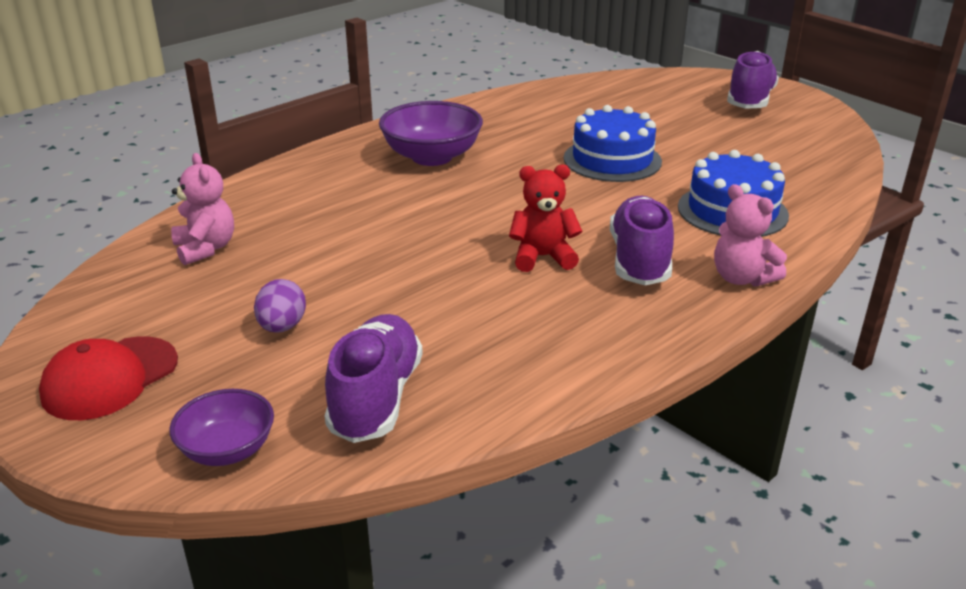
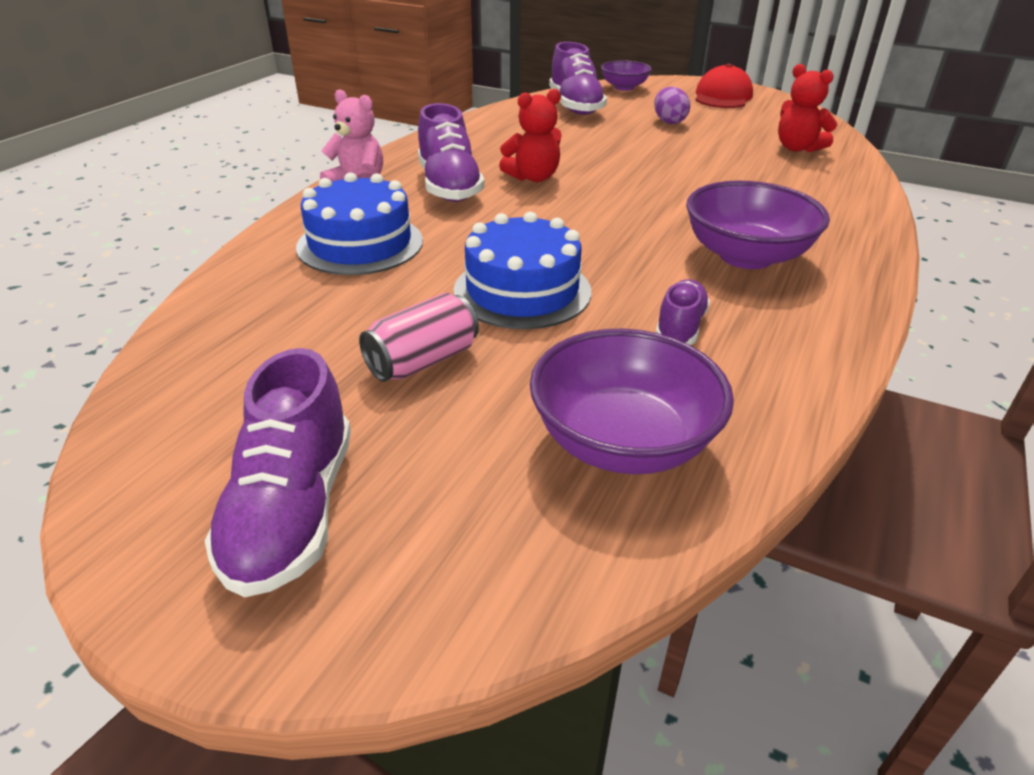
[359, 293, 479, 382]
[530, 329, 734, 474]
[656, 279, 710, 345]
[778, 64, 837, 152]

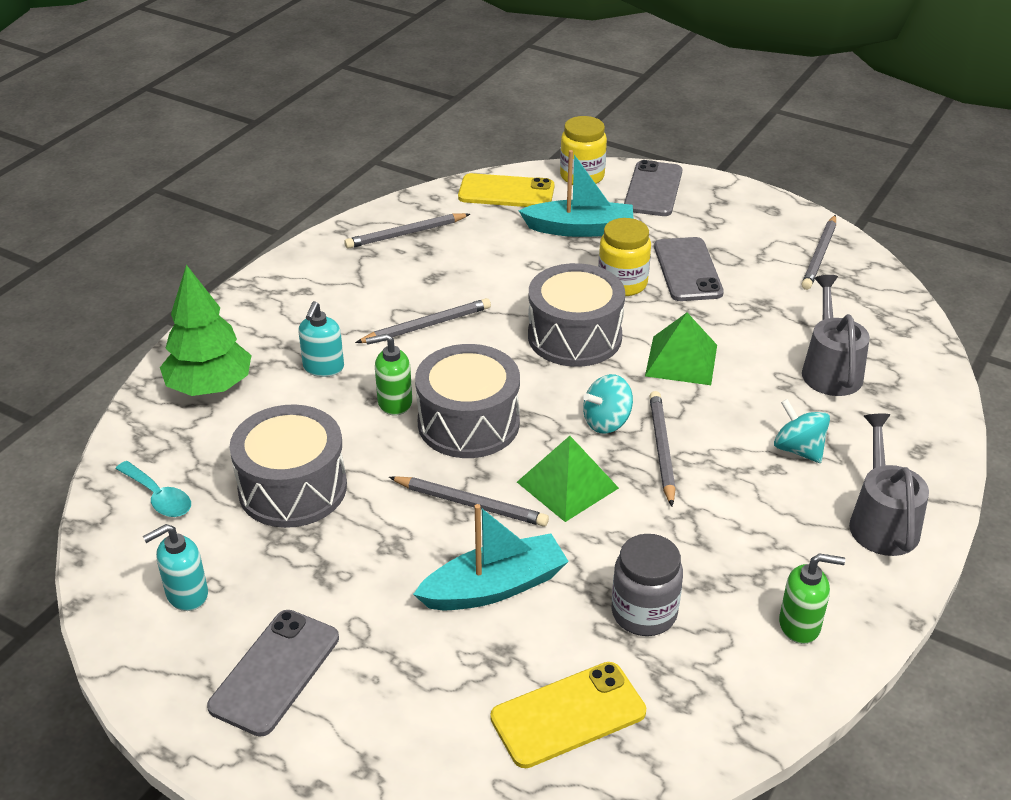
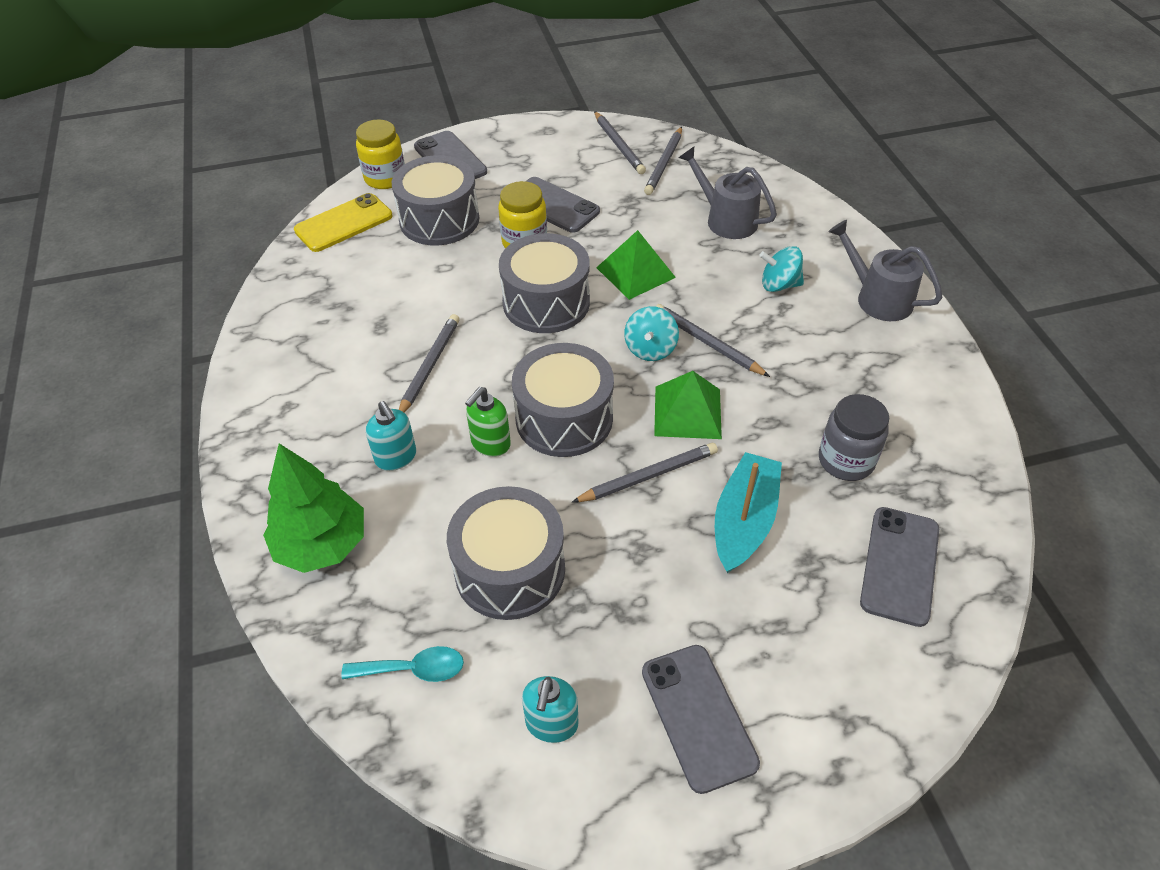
[779, 553, 845, 644] (first image)
[644, 127, 682, 195]
[392, 155, 479, 246]
[860, 507, 939, 627]

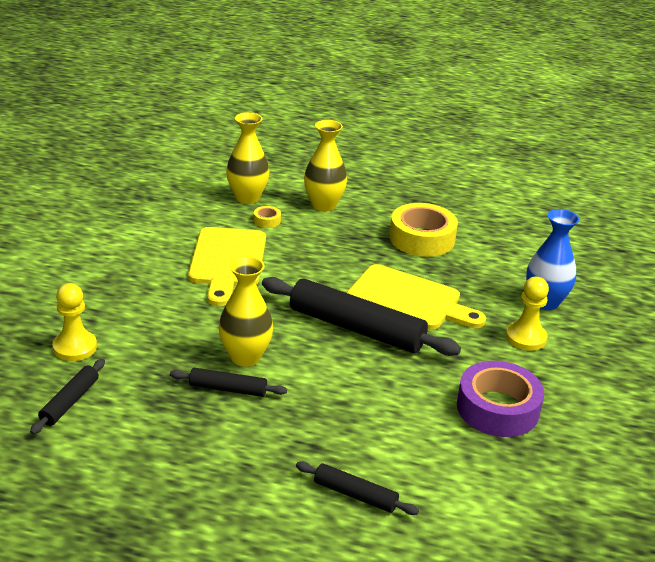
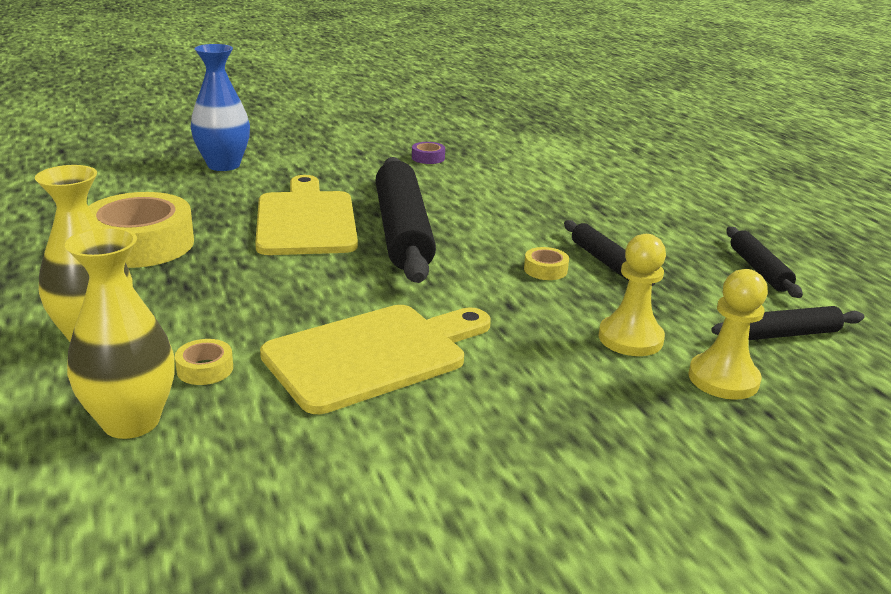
[726, 227, 803, 298]
[598, 234, 666, 356]
[524, 247, 569, 280]
[412, 142, 445, 164]

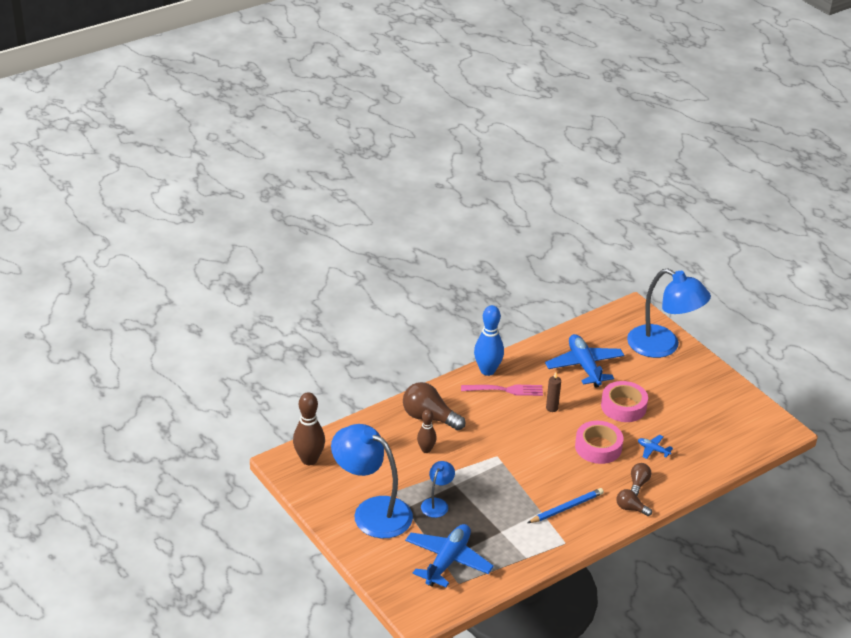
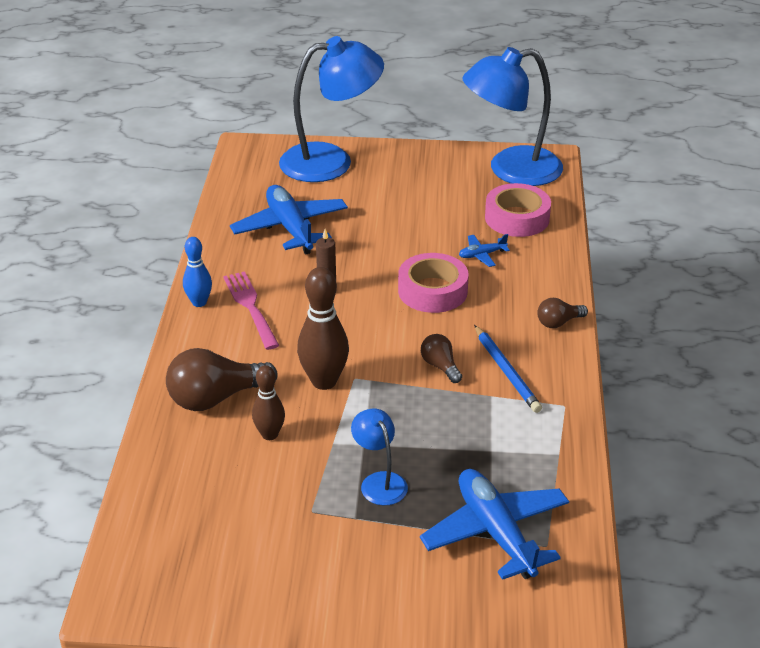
[297, 267, 349, 390]
[462, 47, 563, 186]
[485, 183, 551, 237]
[421, 334, 462, 383]
[223, 271, 280, 350]
[474, 325, 542, 413]
[230, 185, 348, 255]
[183, 237, 212, 307]

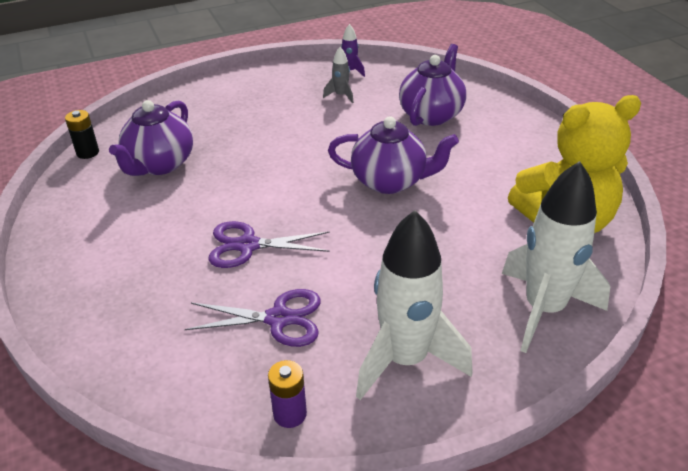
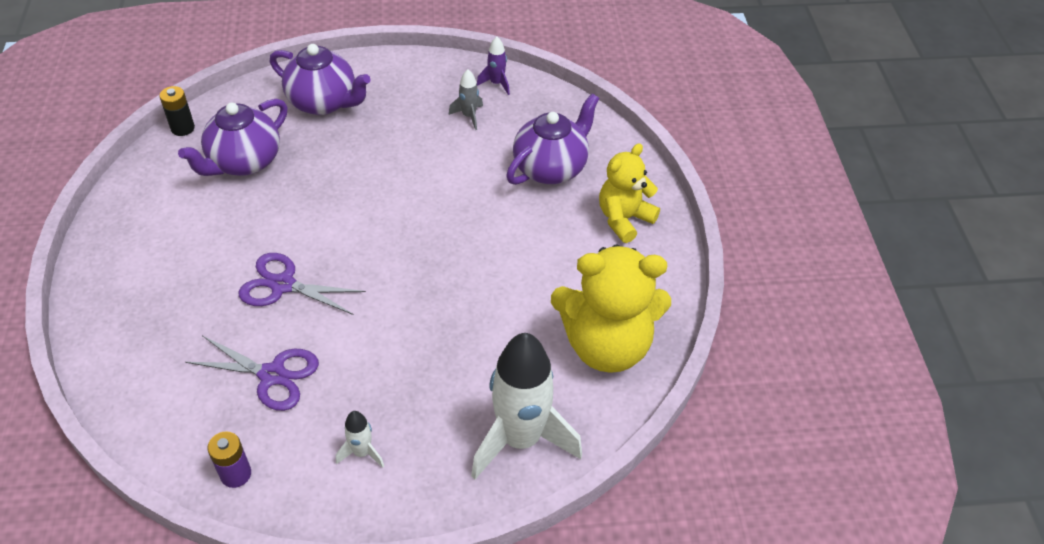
[599, 143, 660, 243]
[270, 44, 371, 115]
[336, 411, 384, 468]

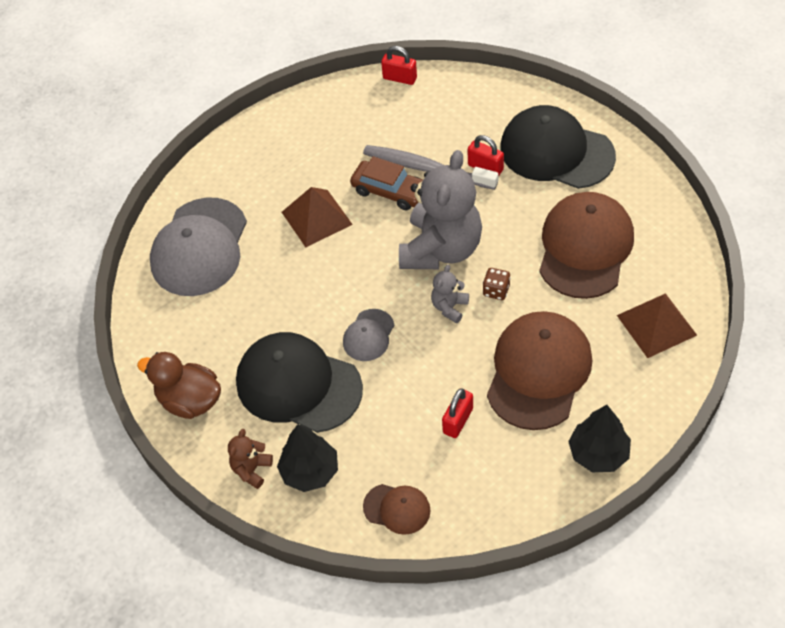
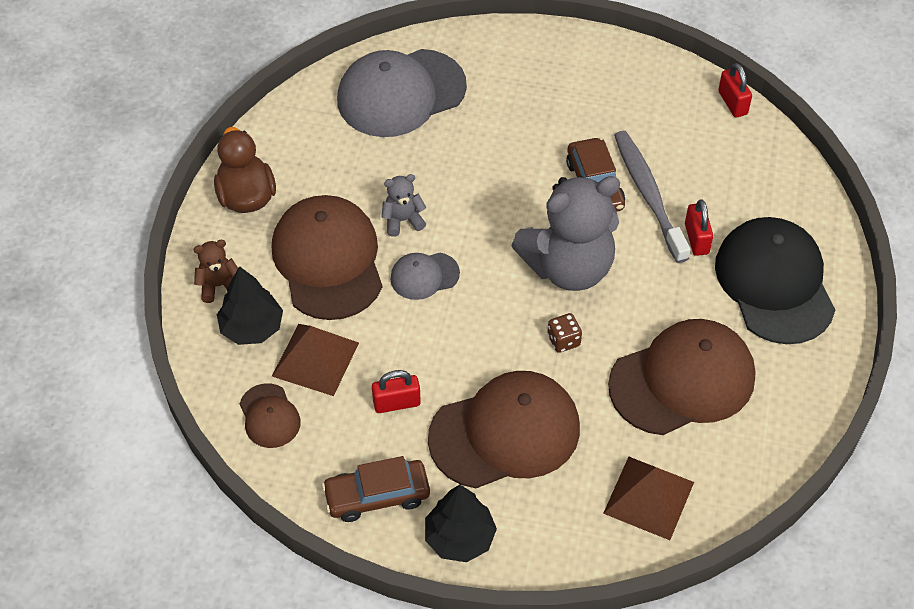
[322, 456, 430, 522]
[272, 324, 359, 396]
[381, 174, 427, 237]
[272, 195, 382, 320]

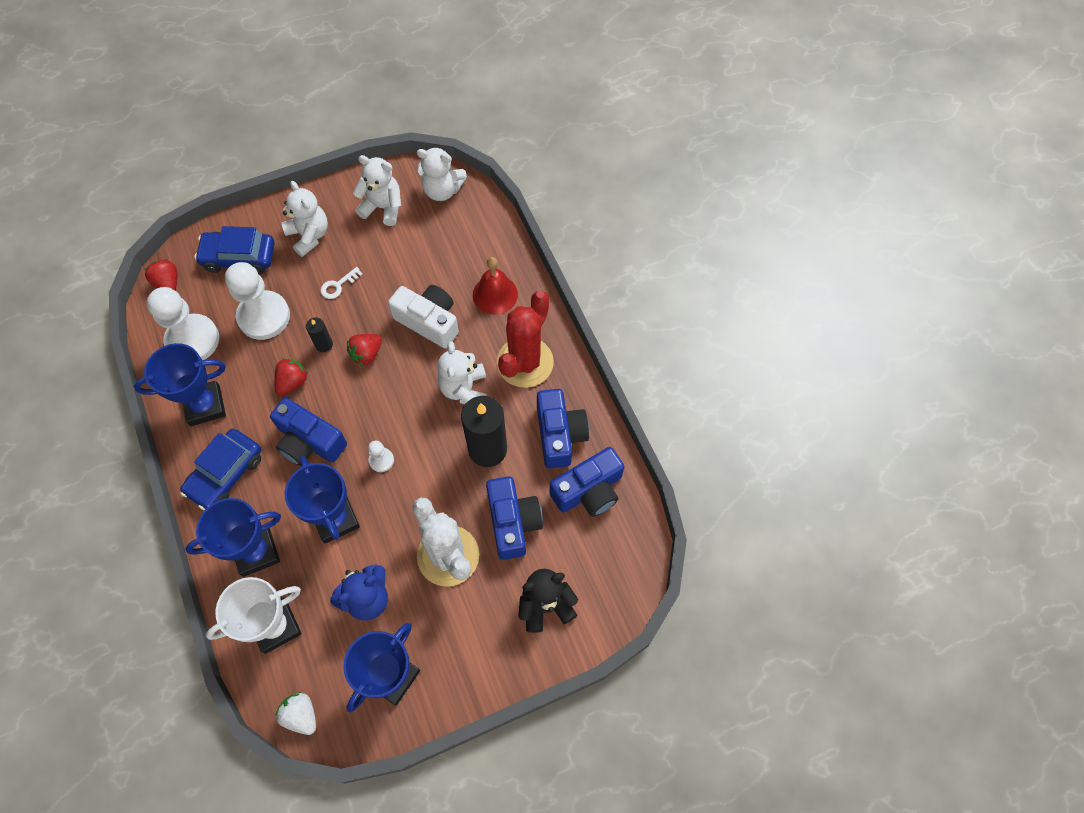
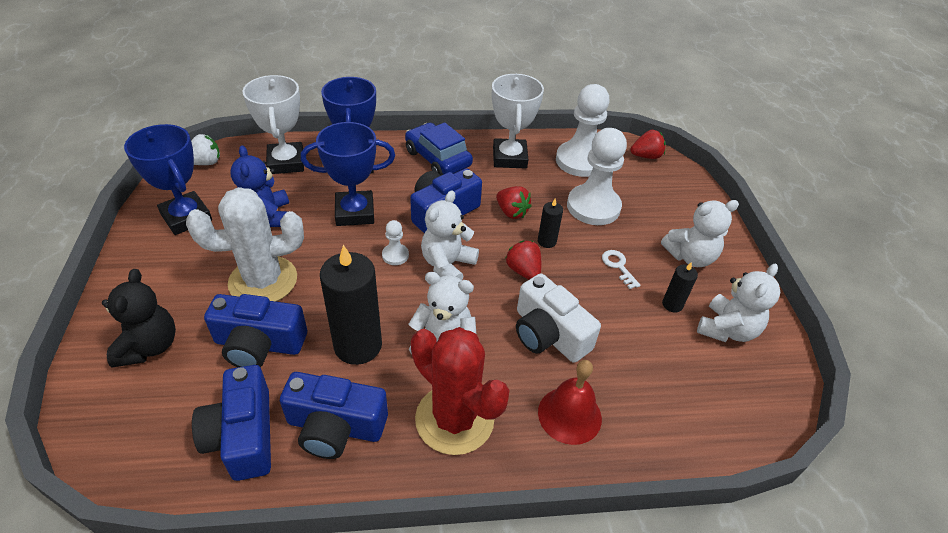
[194, 226, 275, 274] (first image)
[662, 262, 698, 312]
[421, 191, 479, 280]
[492, 74, 544, 168]
[516, 273, 601, 363]

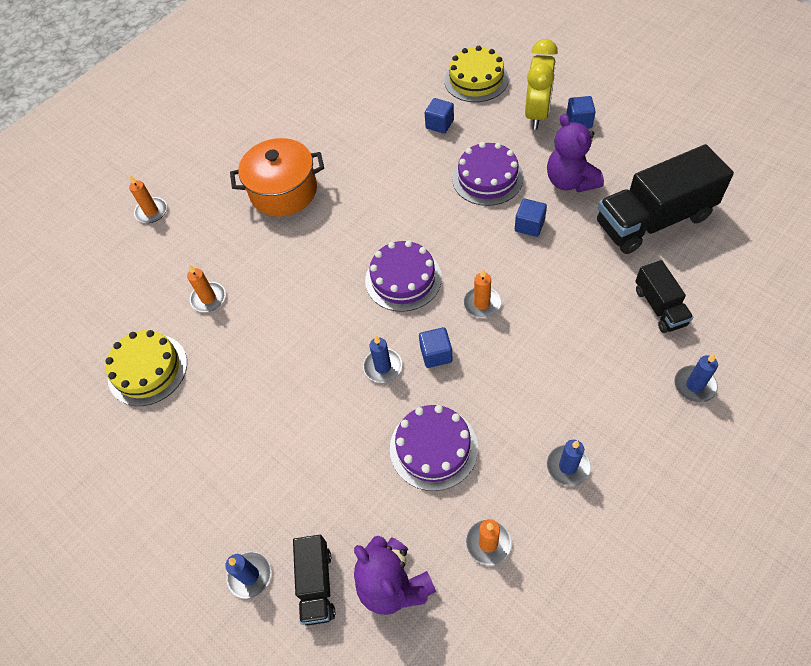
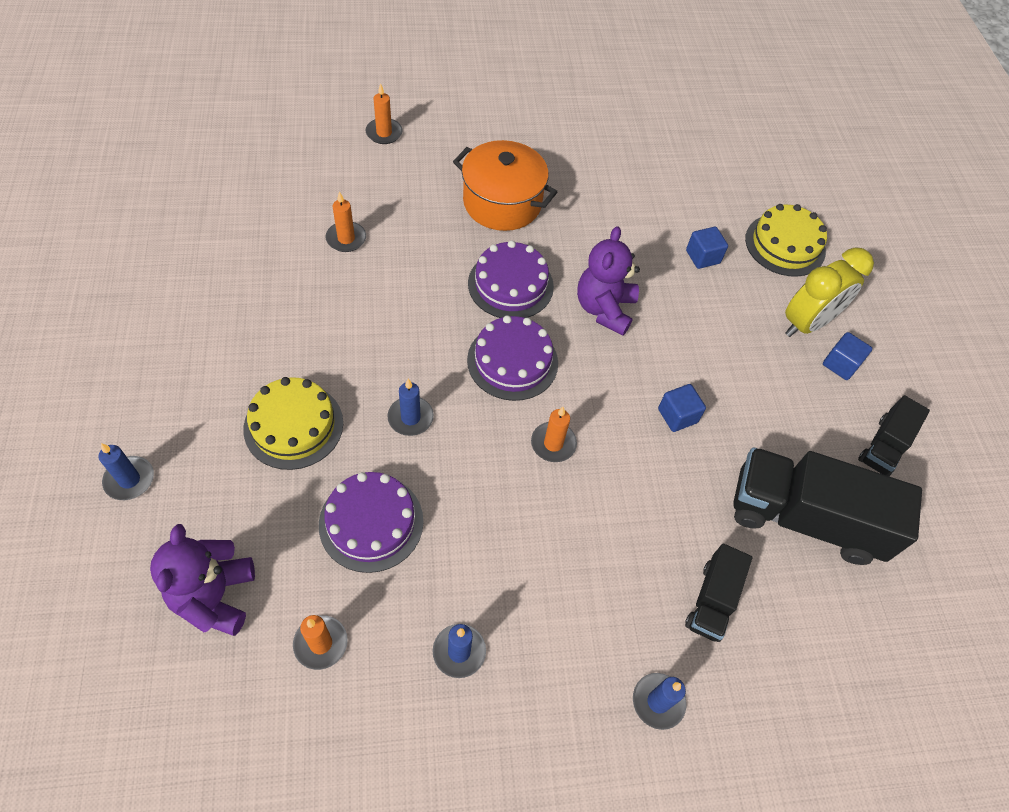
[419, 327, 453, 368] (first image)
[243, 377, 343, 470]
[858, 395, 930, 476]
[468, 240, 554, 318]
[577, 226, 640, 336]

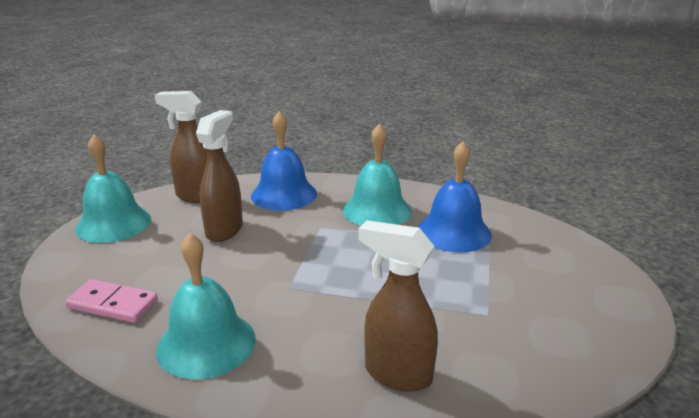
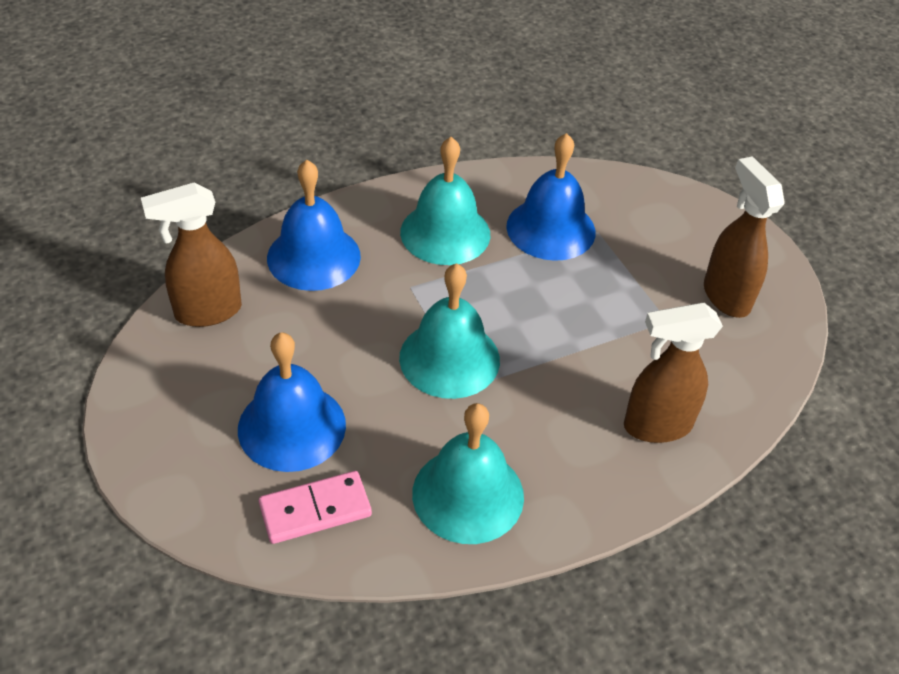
[238, 332, 346, 472]
[399, 263, 500, 399]
[704, 156, 785, 318]

